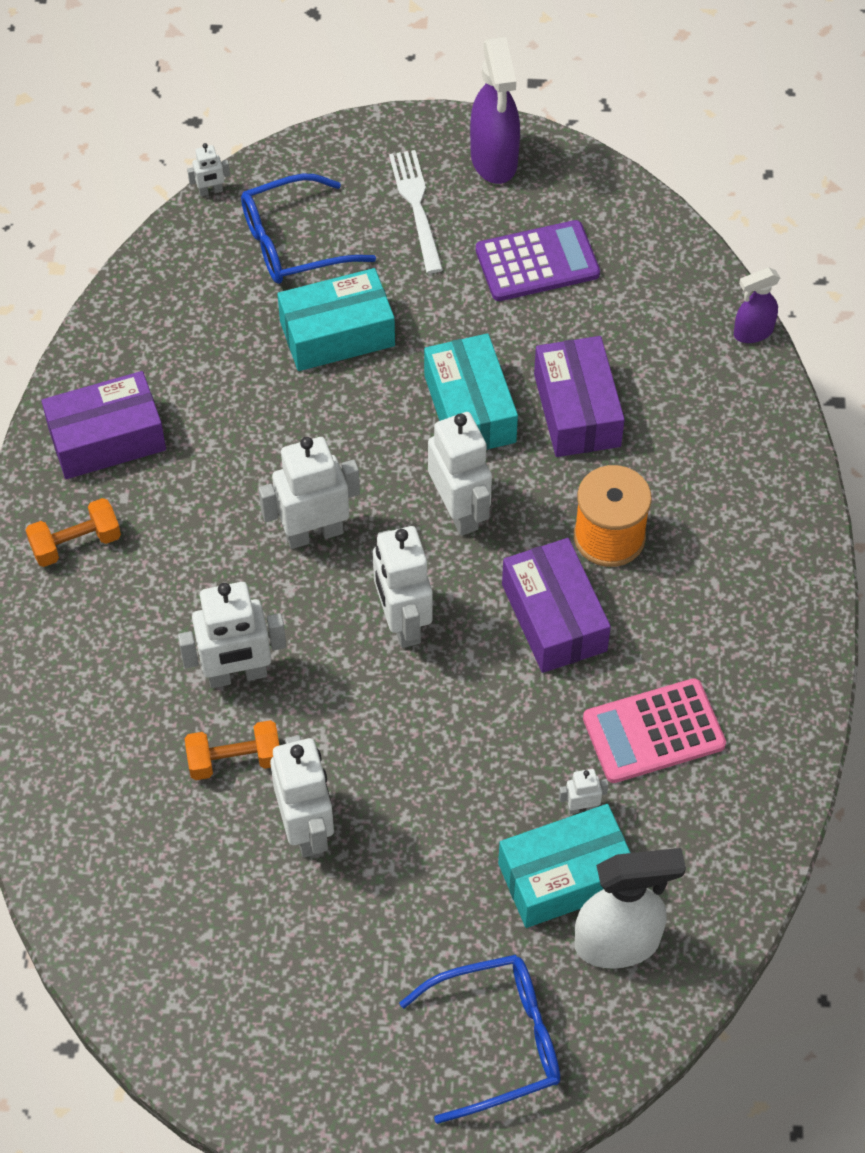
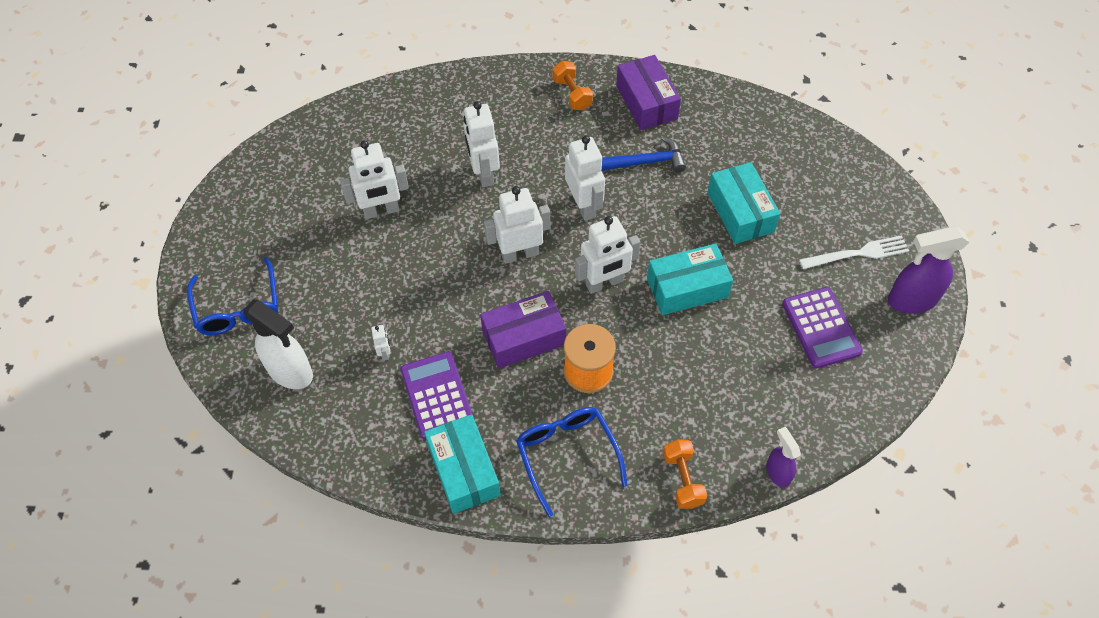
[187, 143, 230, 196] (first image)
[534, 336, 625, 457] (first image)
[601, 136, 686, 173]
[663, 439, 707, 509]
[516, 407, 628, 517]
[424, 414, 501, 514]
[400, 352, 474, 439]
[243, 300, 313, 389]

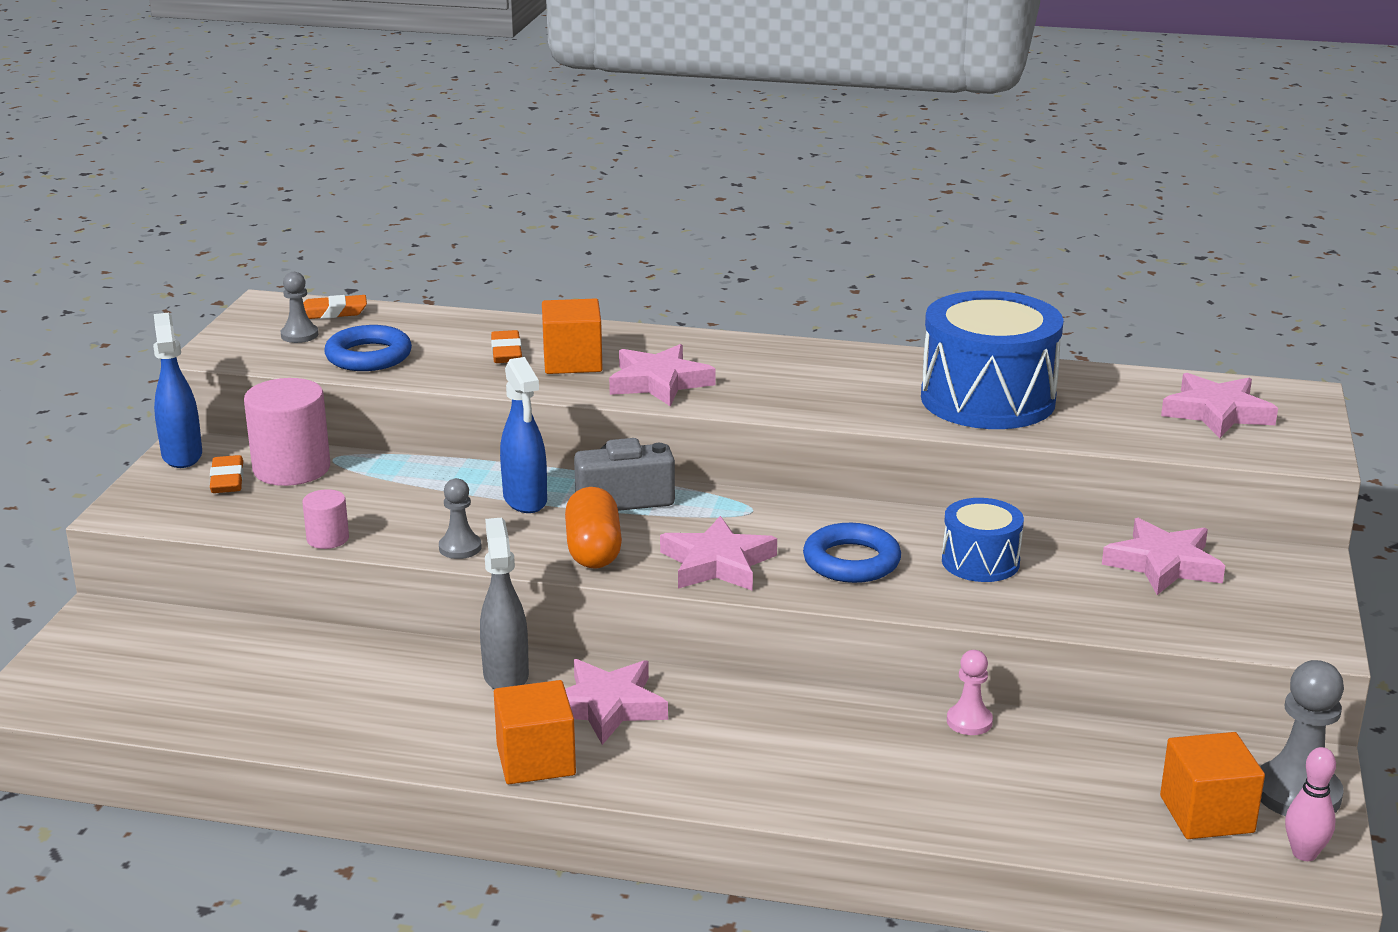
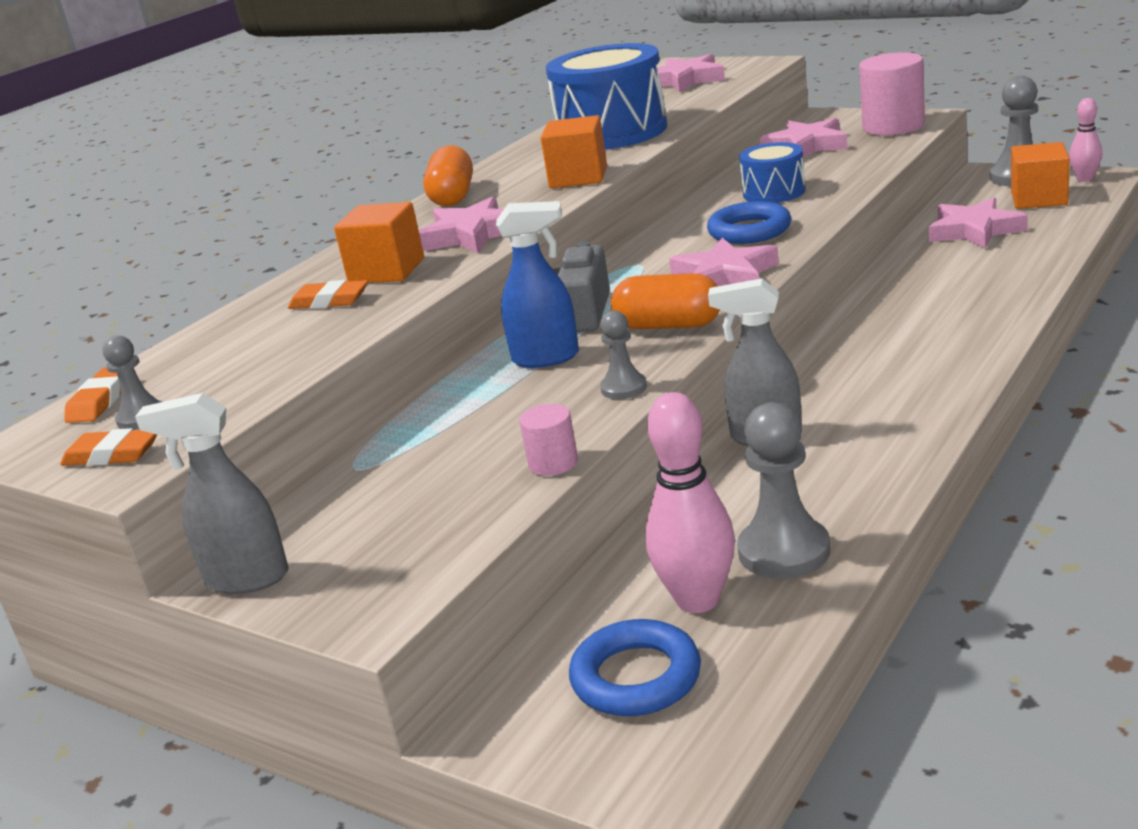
[947, 650, 993, 735] (first image)
[423, 145, 473, 206]
[645, 392, 735, 613]
[737, 402, 830, 579]
[60, 428, 157, 466]
[859, 52, 925, 136]
[569, 619, 701, 716]
[541, 115, 607, 188]
[929, 197, 1028, 249]
[135, 393, 288, 594]

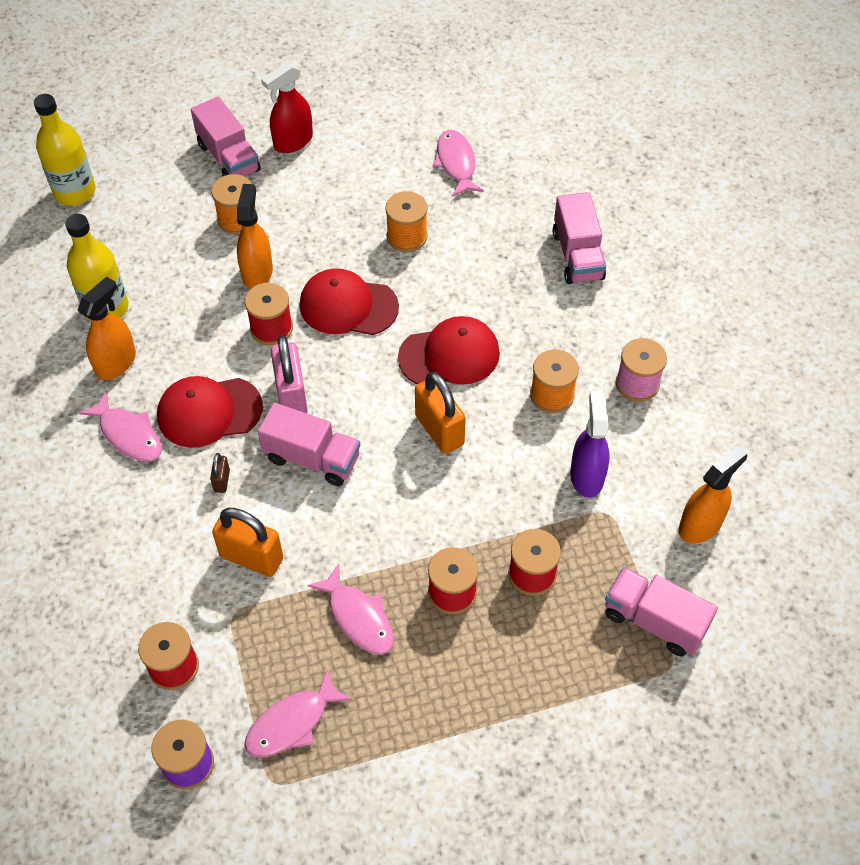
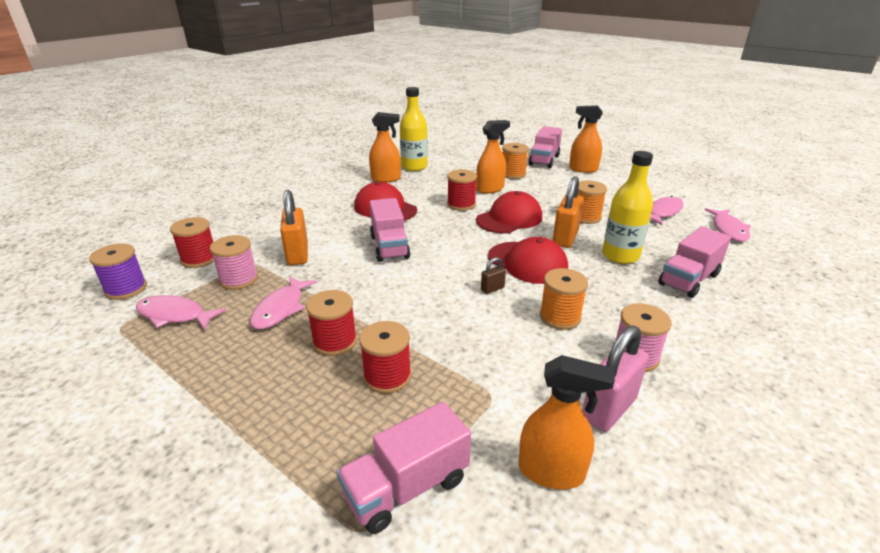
[570, 391, 609, 498] (first image)
[210, 235, 258, 290]
[602, 151, 653, 264]
[705, 208, 751, 242]
[481, 257, 506, 294]
[582, 325, 649, 432]
[553, 176, 584, 248]
[569, 105, 603, 173]
[476, 191, 542, 233]
[337, 402, 471, 534]

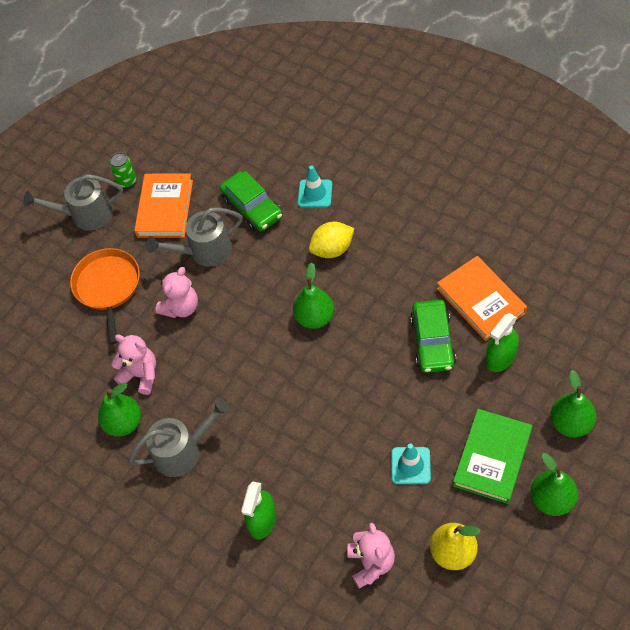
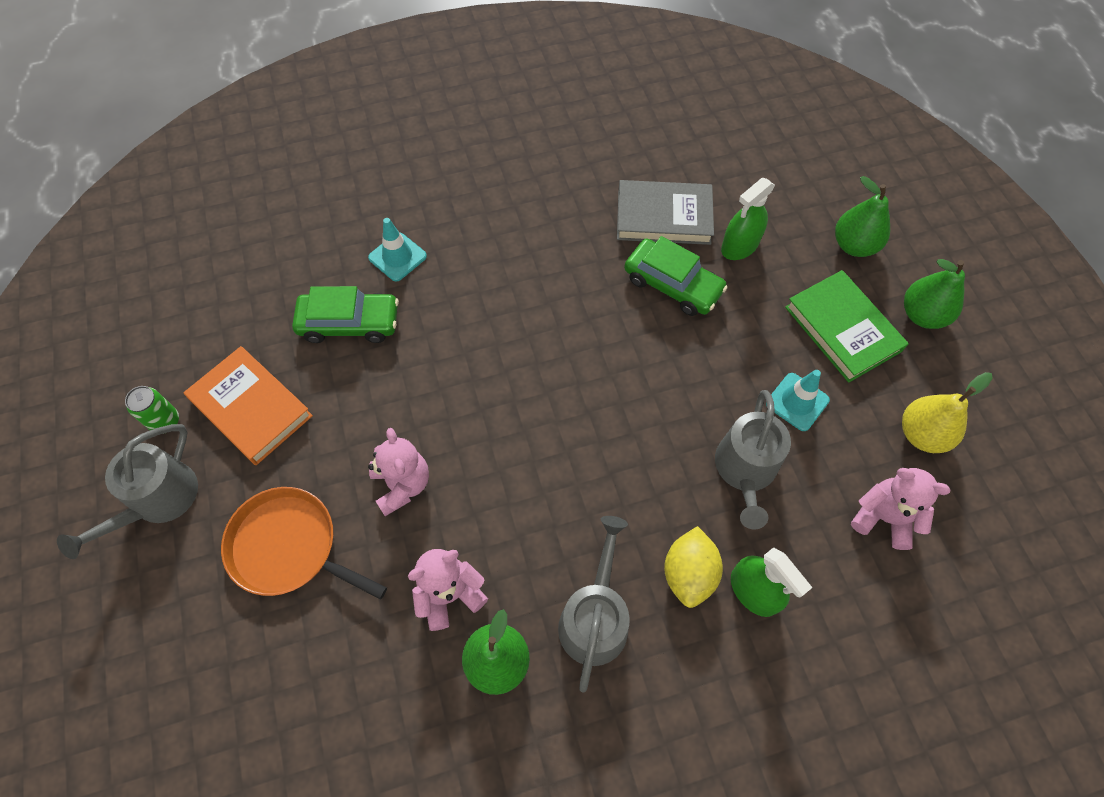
[293, 263, 334, 329] (first image)
[715, 390, 791, 530]
[664, 526, 723, 608]
[617, 180, 714, 245]
[721, 178, 775, 260]

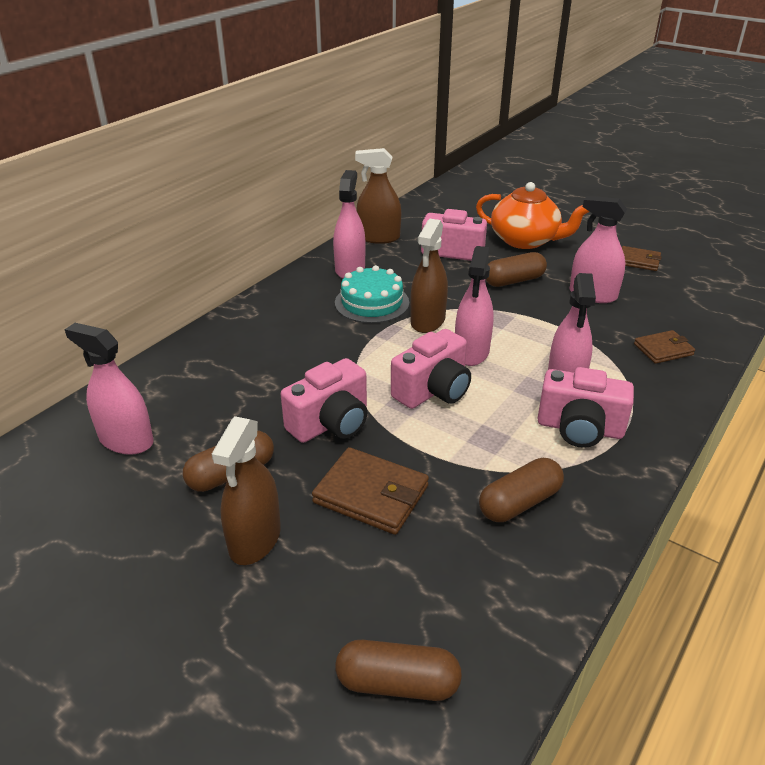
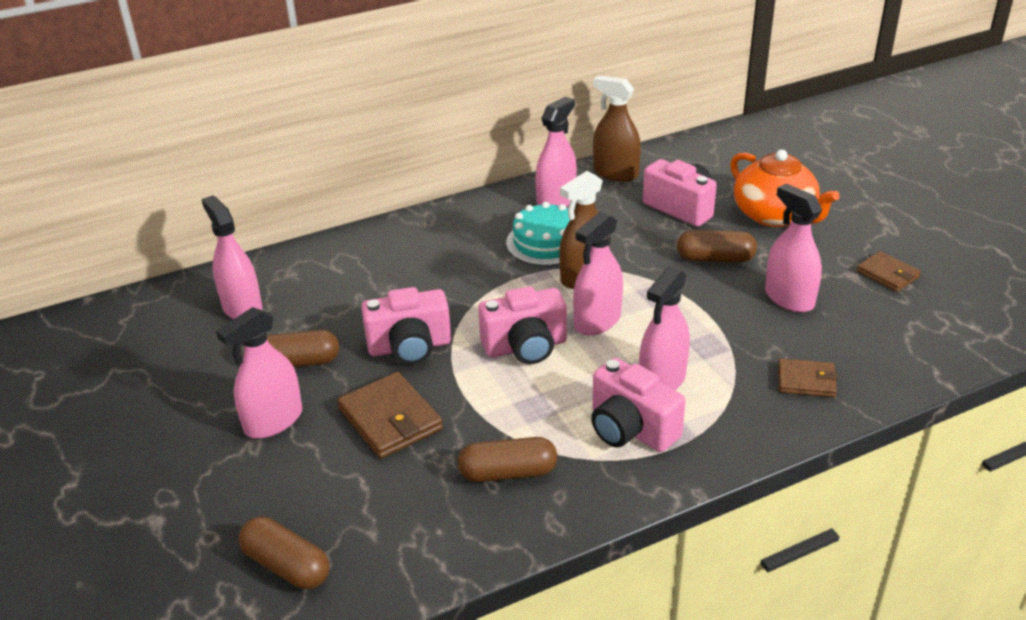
[216, 307, 302, 438]

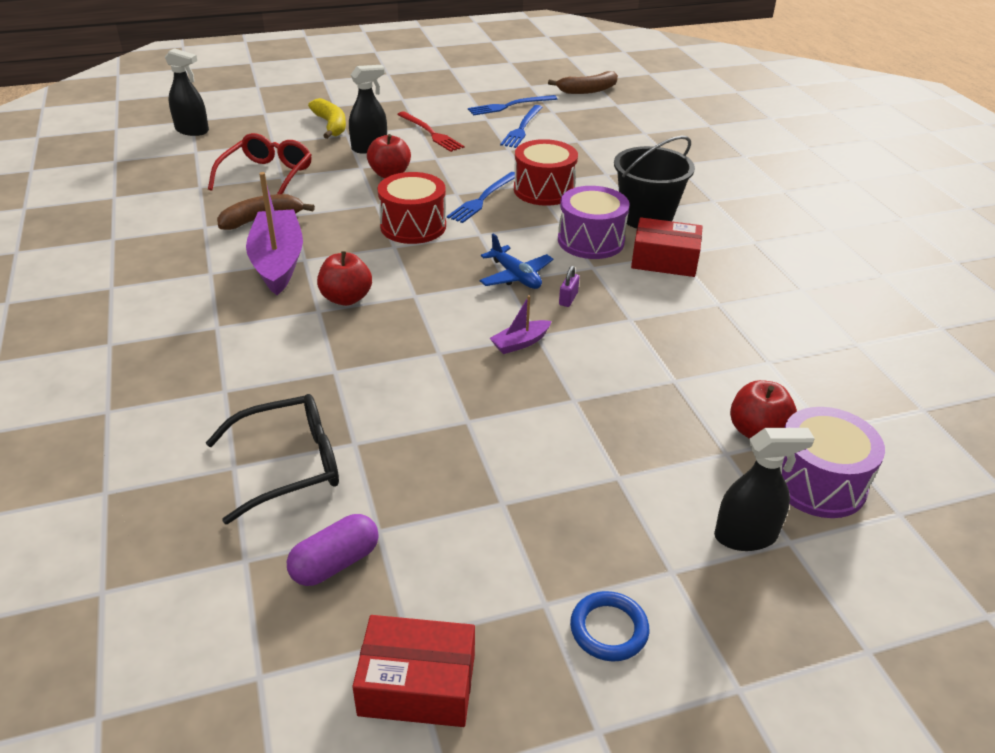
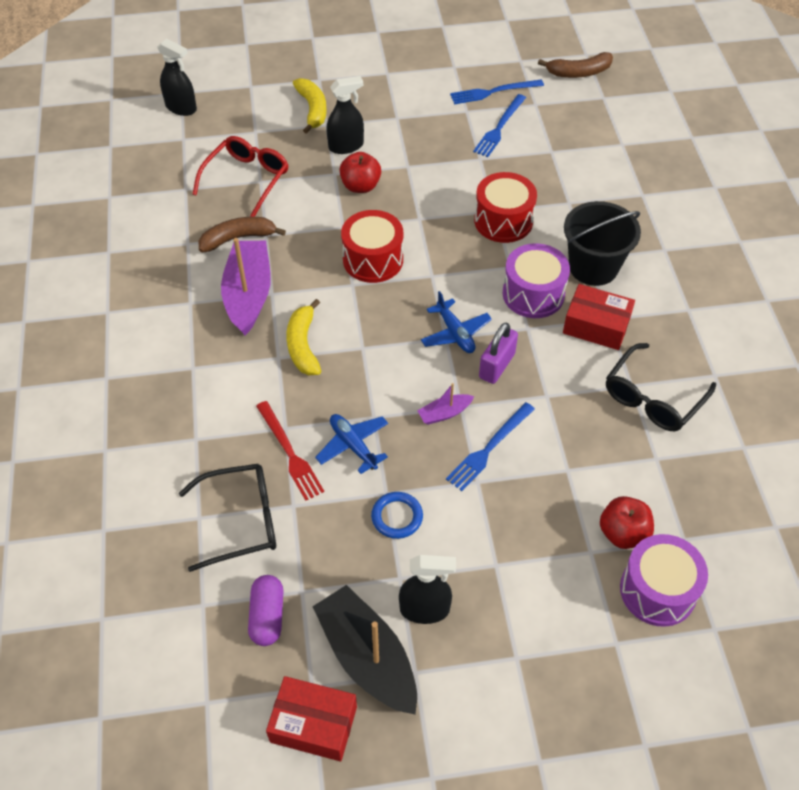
[313, 585, 417, 715]
[315, 414, 388, 474]
[606, 343, 716, 431]
[256, 401, 324, 501]
[446, 402, 535, 491]
[371, 492, 423, 539]
[399, 555, 456, 624]
[286, 299, 321, 375]
[248, 575, 283, 646]
[479, 323, 518, 384]

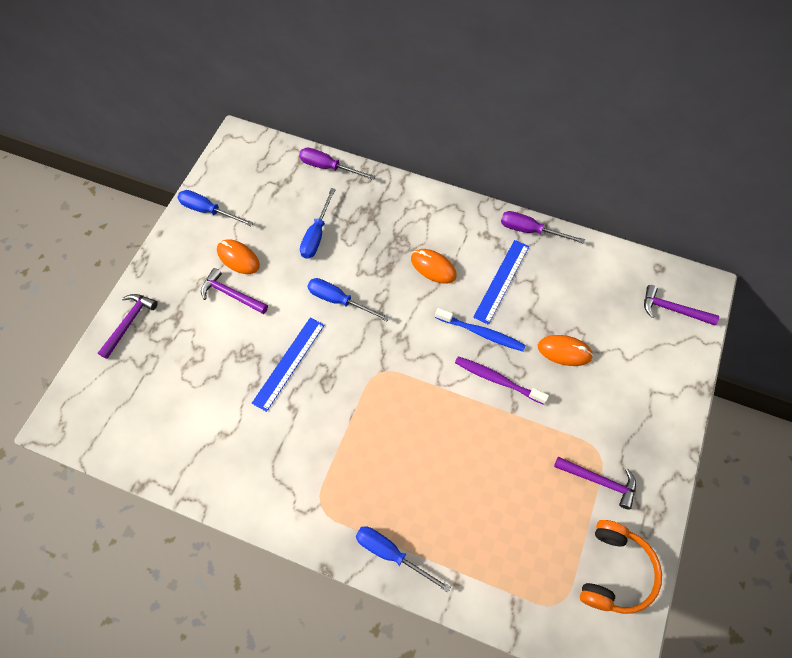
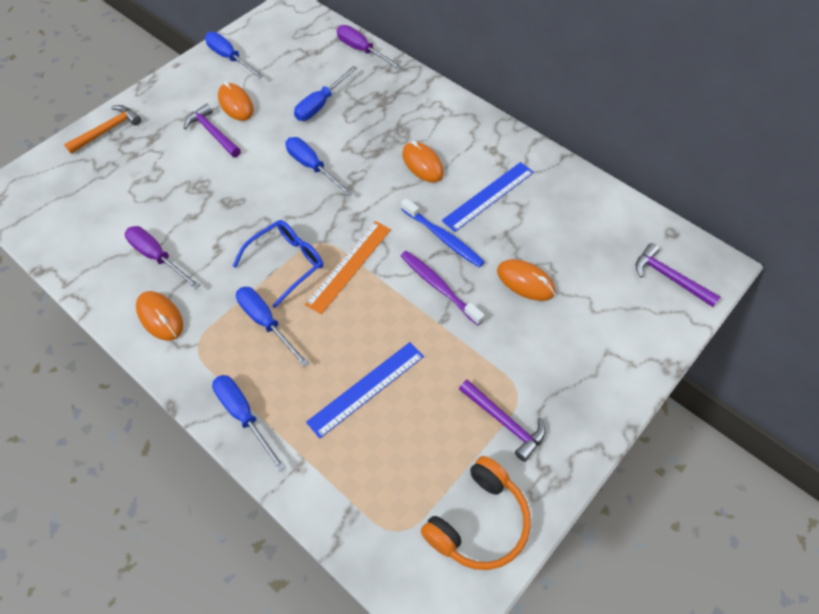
[136, 291, 183, 341]
[233, 220, 323, 308]
[236, 287, 309, 367]
[305, 221, 391, 314]
[306, 342, 424, 439]
[125, 226, 200, 289]
[64, 105, 141, 154]

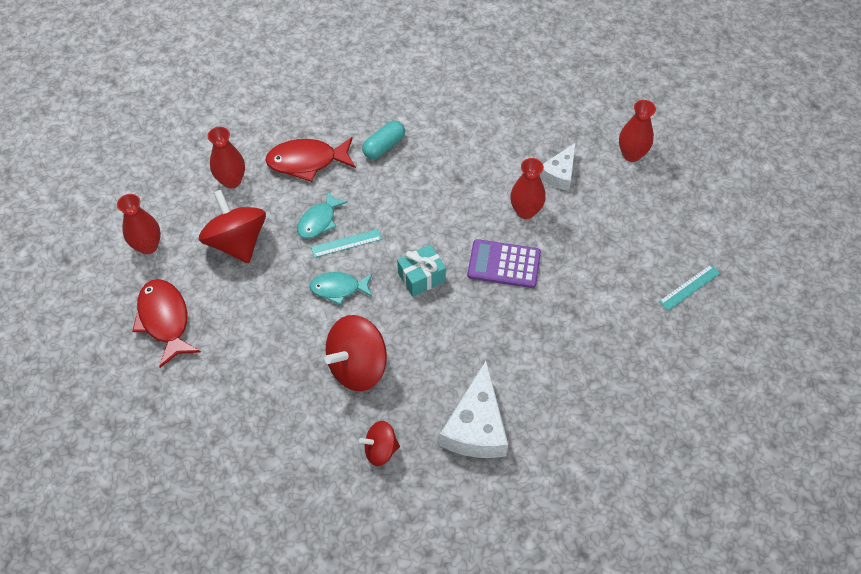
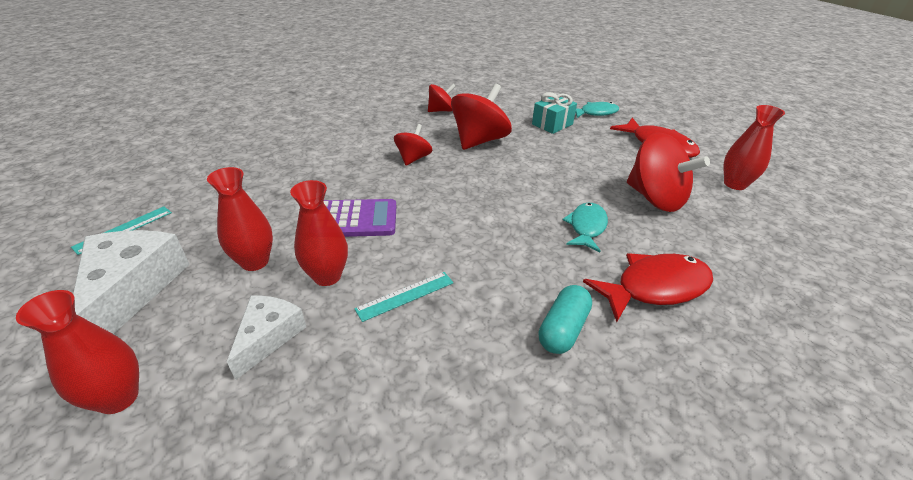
[394, 124, 432, 166]
[207, 167, 273, 271]
[575, 102, 619, 118]
[354, 272, 454, 322]
[532, 92, 577, 134]
[73, 230, 190, 334]

